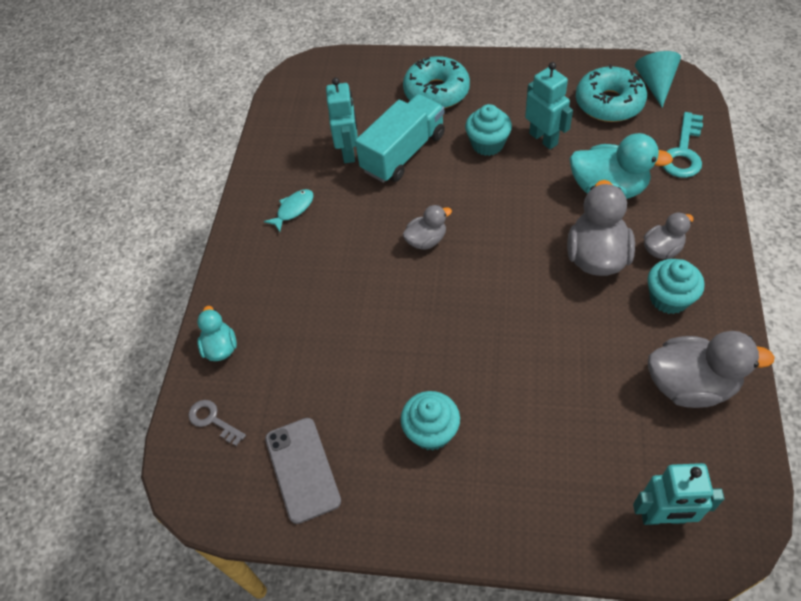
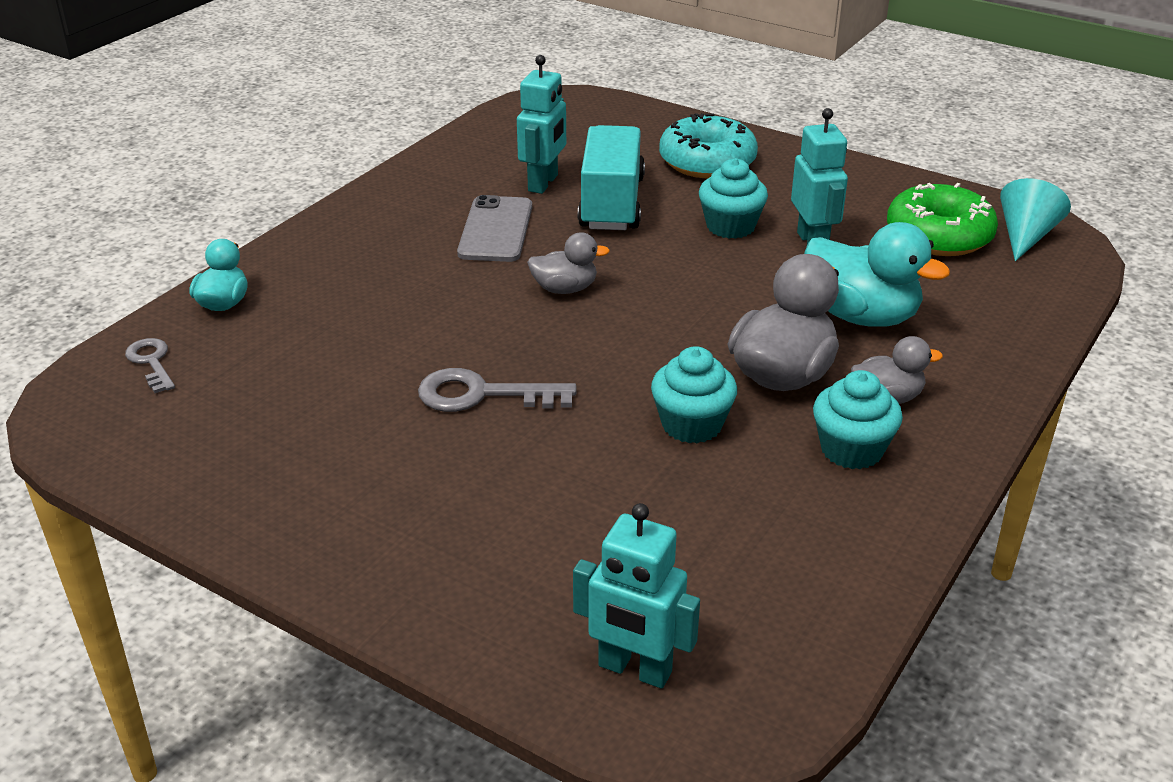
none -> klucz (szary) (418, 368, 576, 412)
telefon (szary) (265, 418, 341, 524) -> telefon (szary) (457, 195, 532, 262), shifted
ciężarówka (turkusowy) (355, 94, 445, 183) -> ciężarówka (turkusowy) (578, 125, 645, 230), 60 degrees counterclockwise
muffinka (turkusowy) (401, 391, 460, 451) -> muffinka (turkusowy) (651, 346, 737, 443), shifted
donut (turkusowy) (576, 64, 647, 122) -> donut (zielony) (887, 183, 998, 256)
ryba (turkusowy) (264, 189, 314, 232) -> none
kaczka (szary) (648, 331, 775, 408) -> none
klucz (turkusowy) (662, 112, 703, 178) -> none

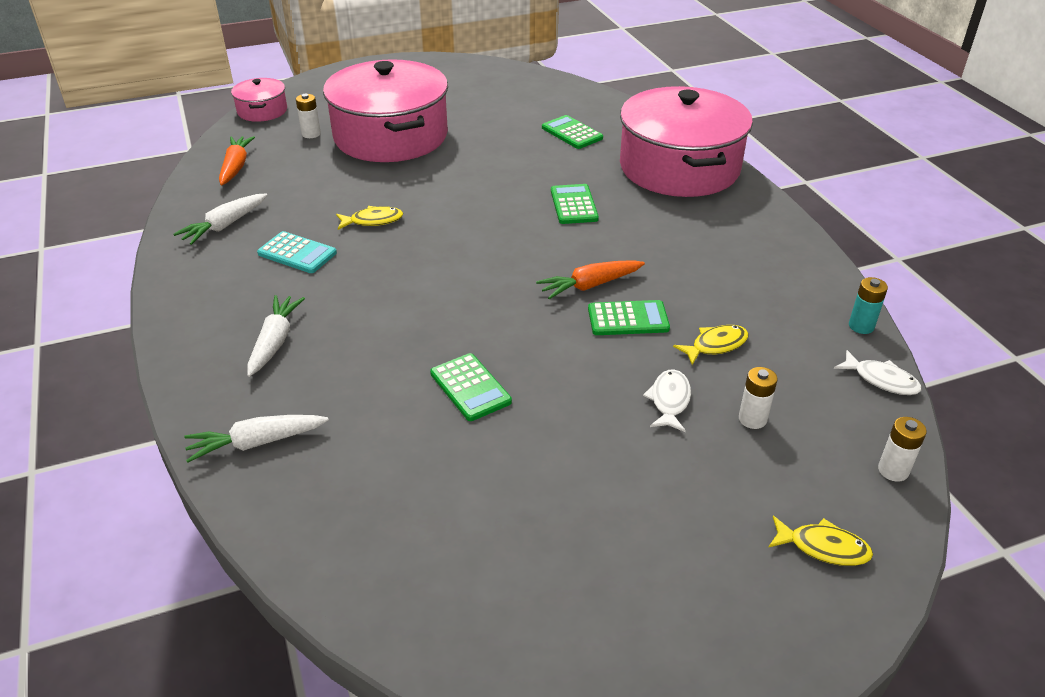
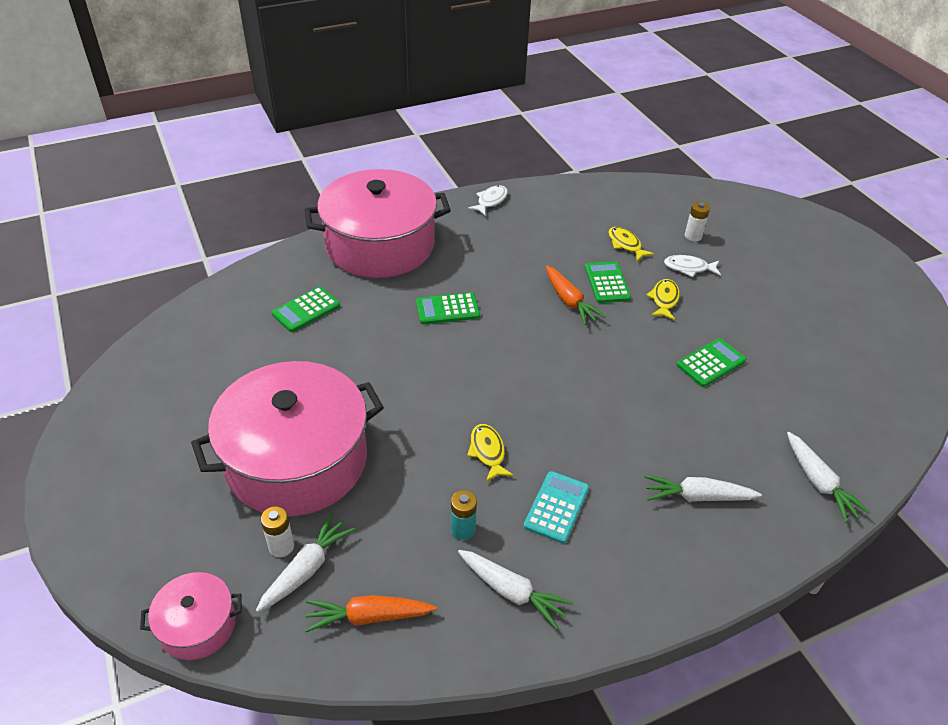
none -> marchewka (biały) (256, 513, 355, 612)
bateria (turkusowy) (849, 277, 888, 334) -> bateria (turkusowy) (451, 490, 477, 540), shifted
ryba (biały) (834, 350, 922, 395) -> ryba (biały) (468, 185, 508, 215), shifted
ryba (żółty) (768, 516, 873, 566) -> ryba (żółty) (646, 279, 680, 320), shifted
bateria (biały) (878, 417, 927, 482) -> none

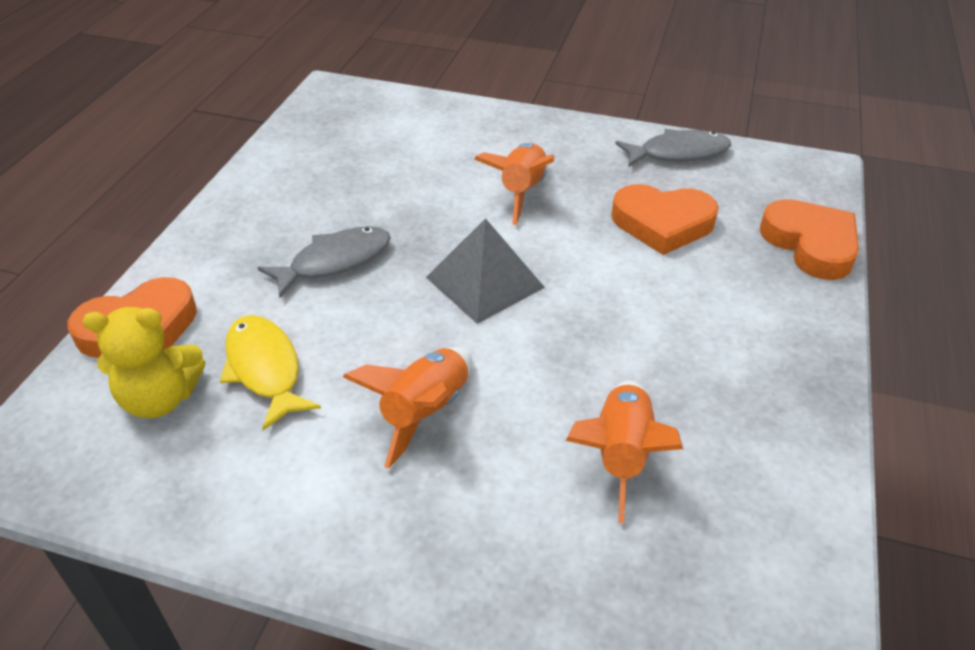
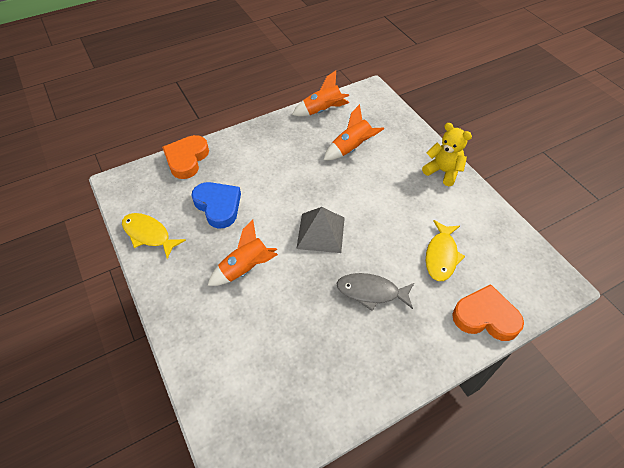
ryba (szary) (615, 129, 731, 167) -> ryba (żółty) (122, 213, 186, 259)
serce (pomarańczowy) (611, 184, 719, 255) -> serce (niebieski) (192, 182, 241, 229)
rakieta (pomarańczowy) (343, 347, 472, 469) -> rakieta (pomarańczowy) (292, 70, 349, 116), shifted
miś (żółty) (82, 307, 205, 418) -> miś (żółty) (422, 123, 472, 186), shifted

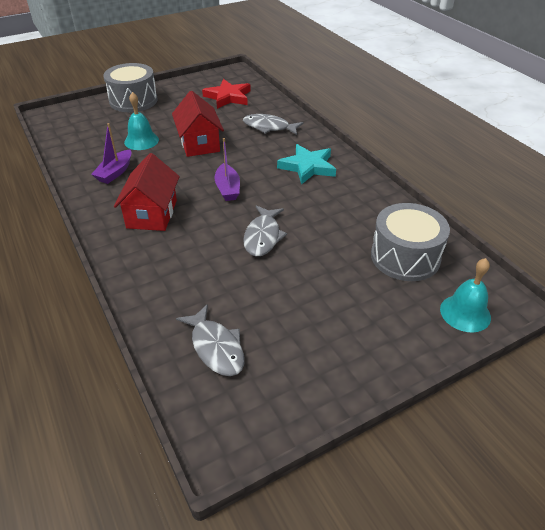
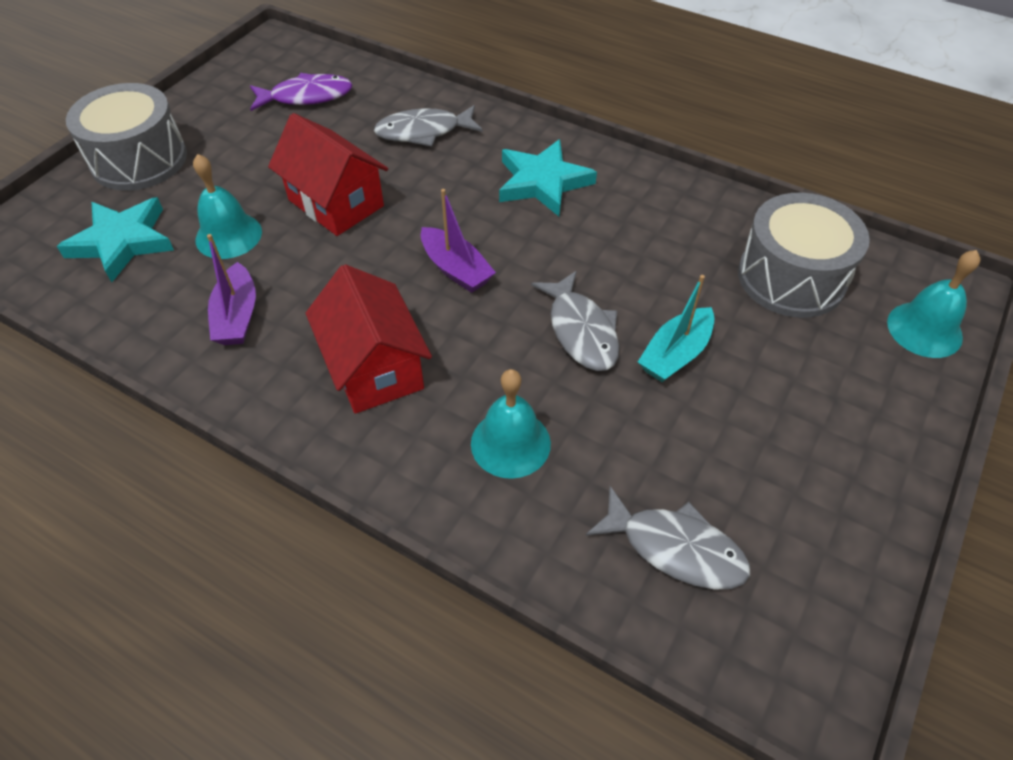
none -> gwiazda (turkusowy) (57, 197, 174, 282)
gwiazda (czerwony) (202, 79, 251, 109) -> ryba (fioletowy) (250, 73, 353, 111)
none -> dzwonek (turkusowy) (471, 369, 551, 479)
none -> łódka (turkusowy) (638, 275, 714, 382)

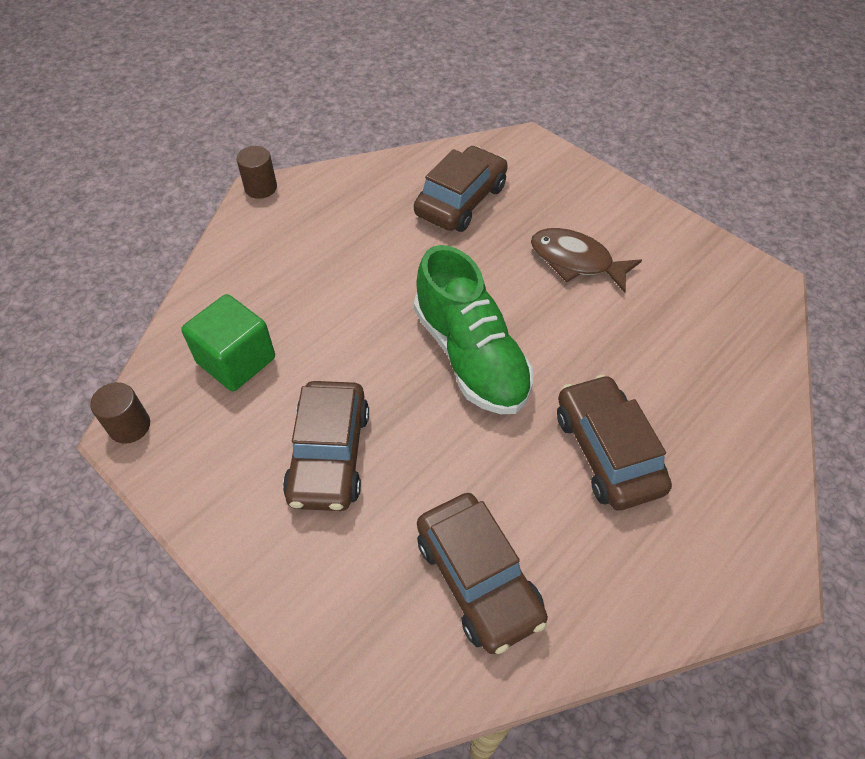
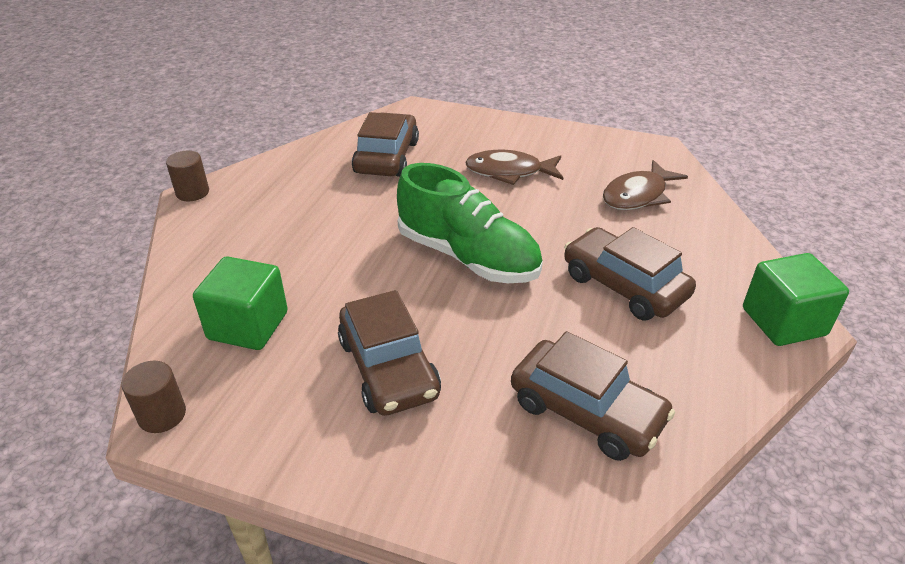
none -> ryba (brązowy) (603, 160, 688, 210)
none -> sześcian (zielony) (743, 253, 849, 346)

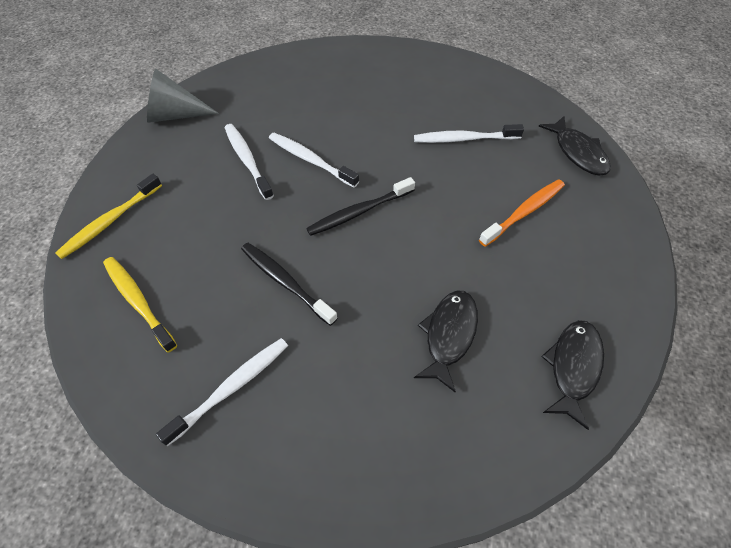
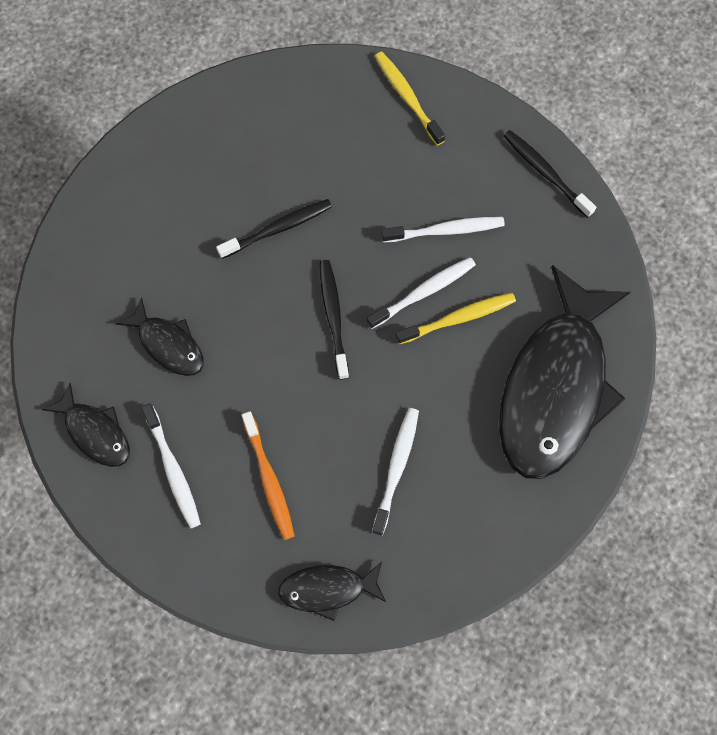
szczoteczka do zębów (biały) (156, 338, 288, 446) -> szczoteczka do zębów (biały) (142, 403, 201, 529), shifted
szczoteczka do zębów (żółty) (103, 257, 177, 352) -> szczoteczka do zębów (żółty) (396, 293, 516, 344), shifted
none -> ryba (czarny) (499, 265, 630, 479)
stożek (szary) (147, 69, 219, 123) -> szczoteczka do zębów (czarny) (503, 130, 597, 218)

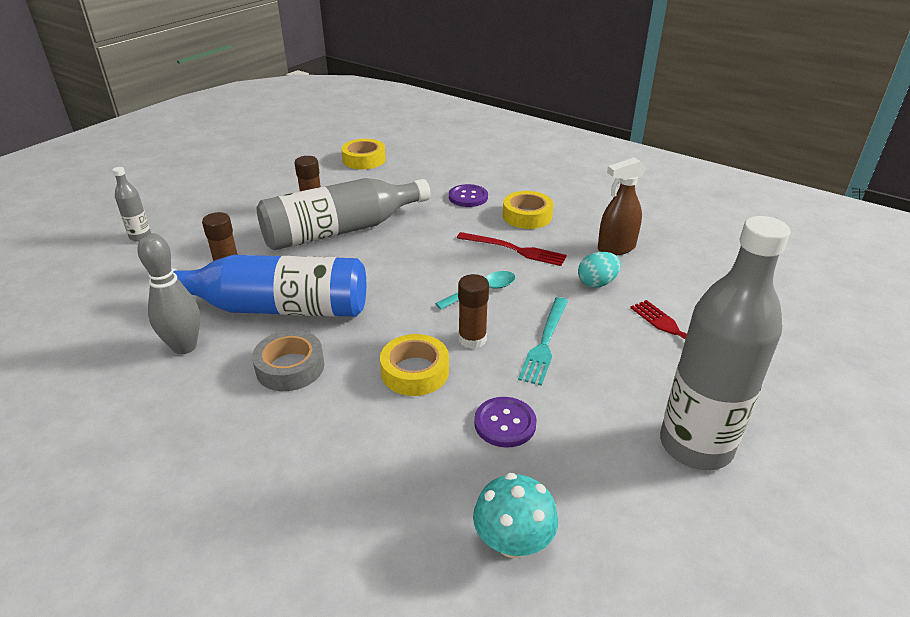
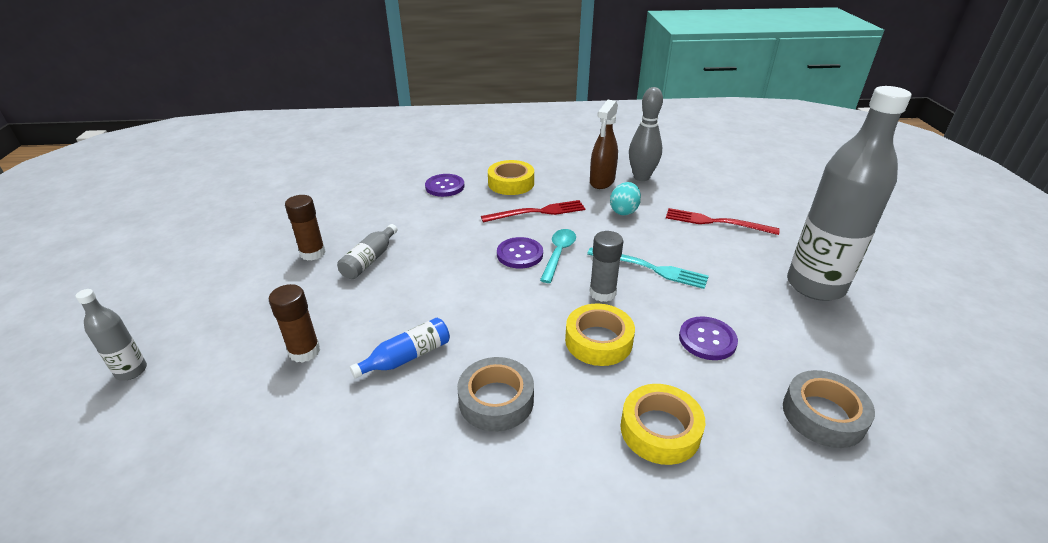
butelka (szary) (257, 178, 430, 250) -> butelka (szary) (337, 224, 397, 279), x0.43
butelka (niebieski) (172, 255, 366, 317) -> butelka (niebieski) (350, 318, 450, 379), x0.43
none -> guzik (fioletowy) (497, 237, 543, 268)
widelec (turkusowy) (518, 297, 568, 386) -> widelec (turkusowy) (587, 248, 709, 289), 45 degrees counterclockwise
klej w sztyfcie (brązowy) (458, 274, 489, 349) -> klej w sztyfcie (szary) (590, 231, 623, 302)
taśma klejąca (żółty) (341, 139, 386, 169) -> taśma klejąca (żółty) (621, 384, 705, 465), shifted
kręgiel (szary) (137, 233, 200, 354) -> kręgiel (szary) (629, 87, 663, 181), shifted
grzyb (turkusowy) (473, 473, 558, 558) -> taśma klejąca (szary) (783, 370, 875, 448)

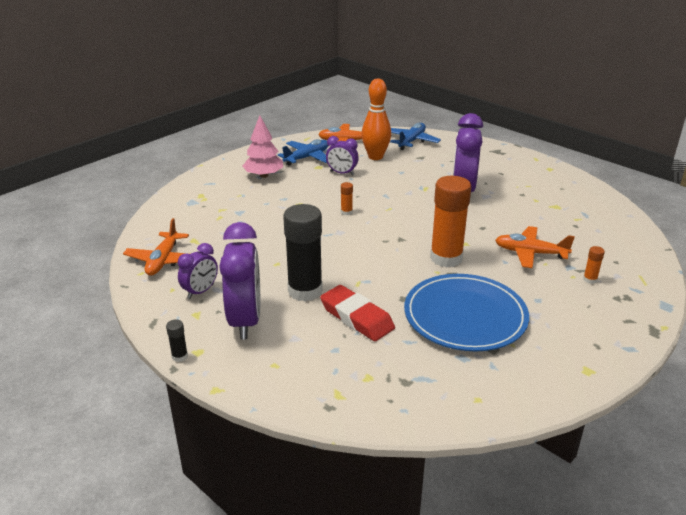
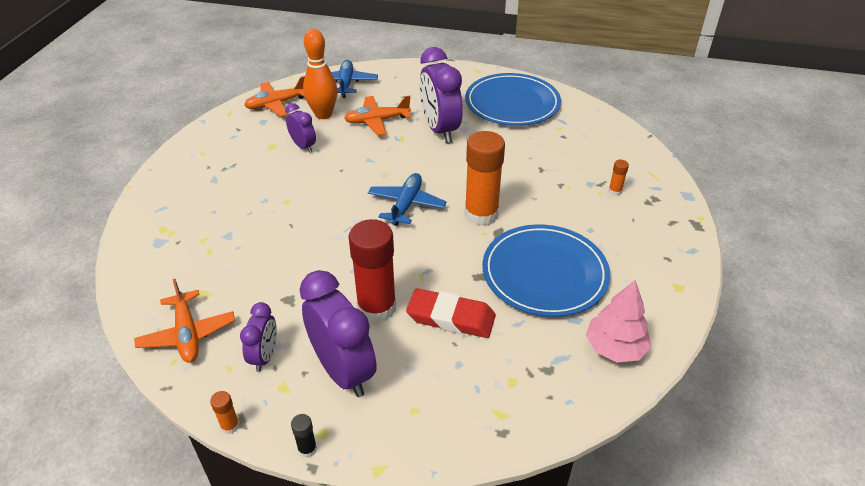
klej w sztyfcie (pomarańczowy) (341, 182, 353, 215) -> klej w sztyfcie (pomarańczowy) (210, 391, 240, 434), shifted
budzik (fioletowy) (326, 136, 359, 175) -> budzik (fioletowy) (285, 103, 316, 153), 120 degrees counterclockwise
samolot (pomarańczowy) (495, 226, 575, 268) -> samolot (pomarańczowy) (344, 96, 411, 136), shifted
klej w sztyfcie (czarny) (283, 204, 323, 302) -> klej w sztyfcie (czerwony) (348, 219, 396, 323)
samolot (niebieski) (278, 139, 328, 166) -> samolot (niebieski) (368, 173, 447, 226), shifted
none -> talerz (niebieski) (465, 73, 561, 126)
drzewko (różowy) (243, 115, 283, 178) -> drzewko (różowy) (586, 280, 651, 363), shifted

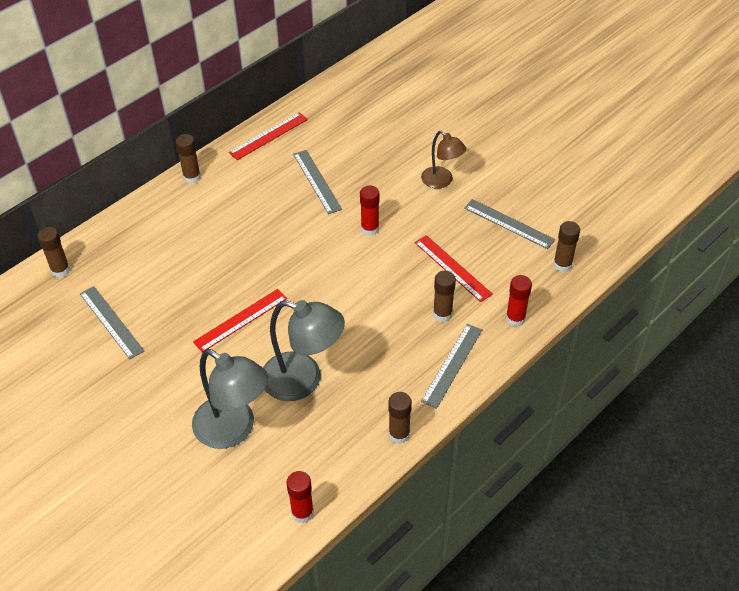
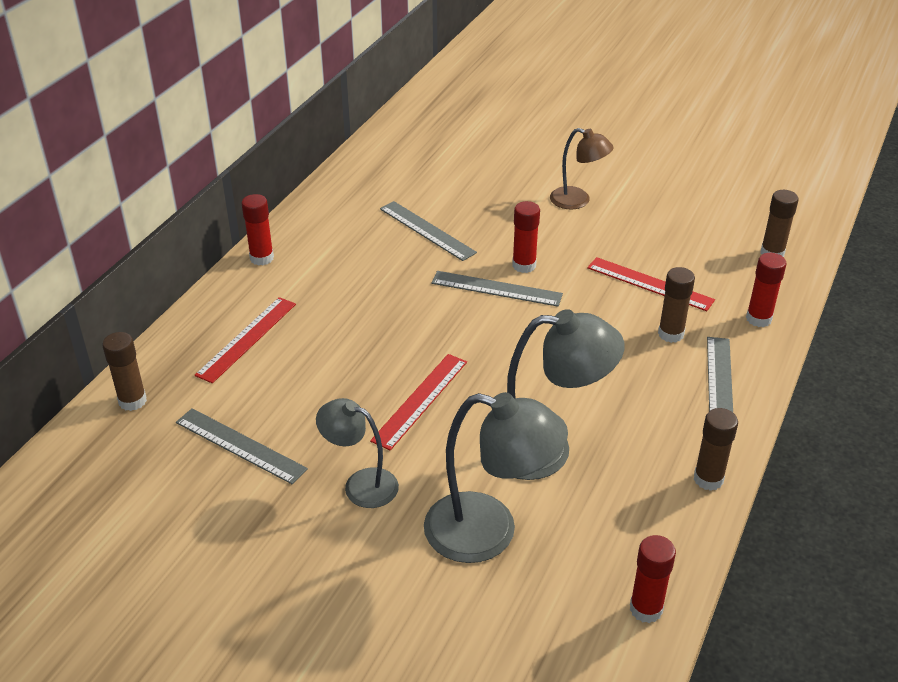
linijka (czerwony) (229, 112, 308, 160) -> linijka (czerwony) (195, 297, 296, 383), shifted
klej w sztyfcie (brązowy) (176, 134, 201, 184) -> klej w sztyfcie (czerwony) (241, 194, 274, 266)
none -> lampka (szary) (316, 398, 399, 508)
linijka (szary) (464, 199, 555, 249) -> linijka (szary) (431, 271, 563, 307), shifted

